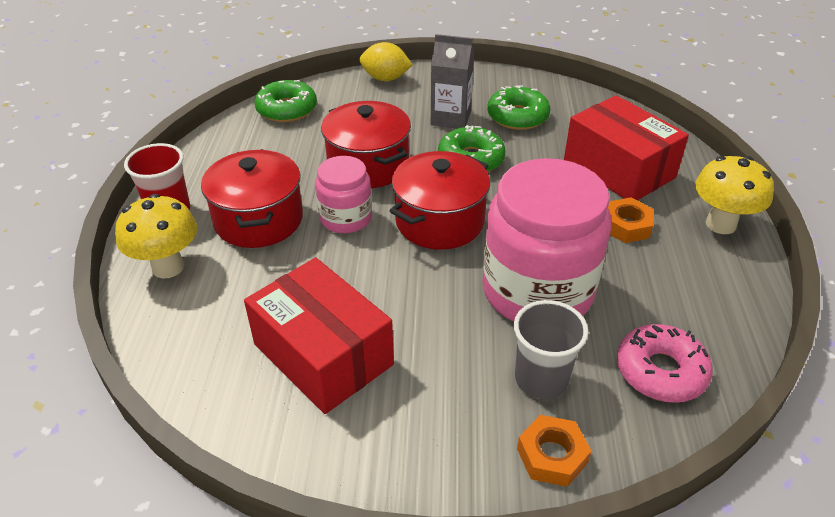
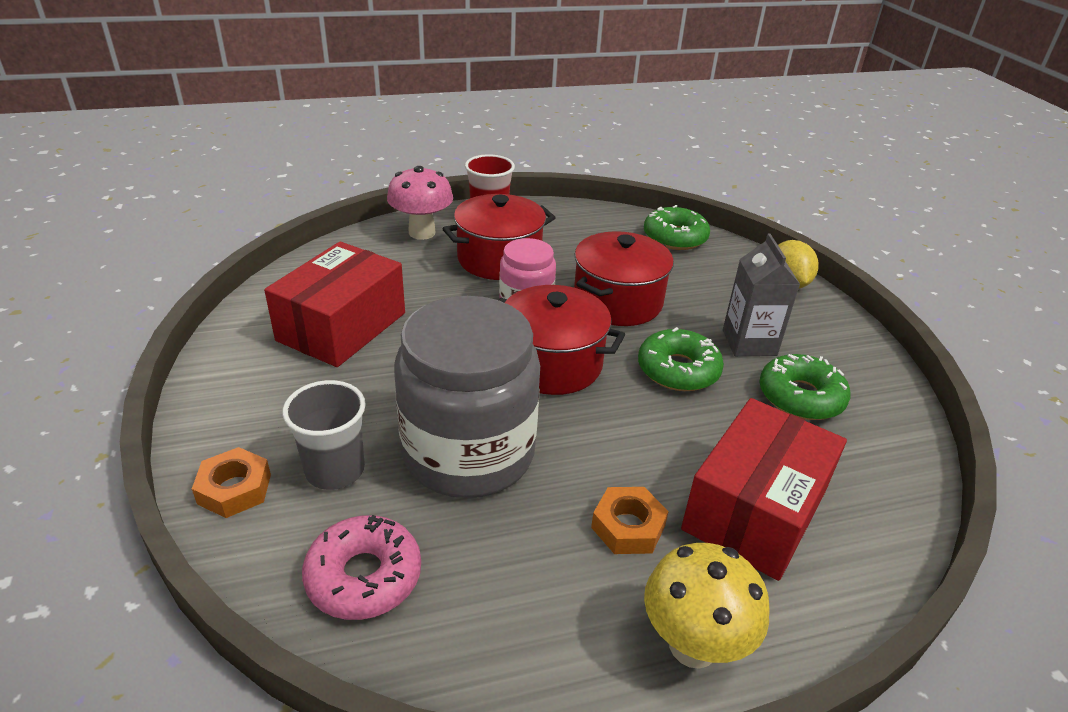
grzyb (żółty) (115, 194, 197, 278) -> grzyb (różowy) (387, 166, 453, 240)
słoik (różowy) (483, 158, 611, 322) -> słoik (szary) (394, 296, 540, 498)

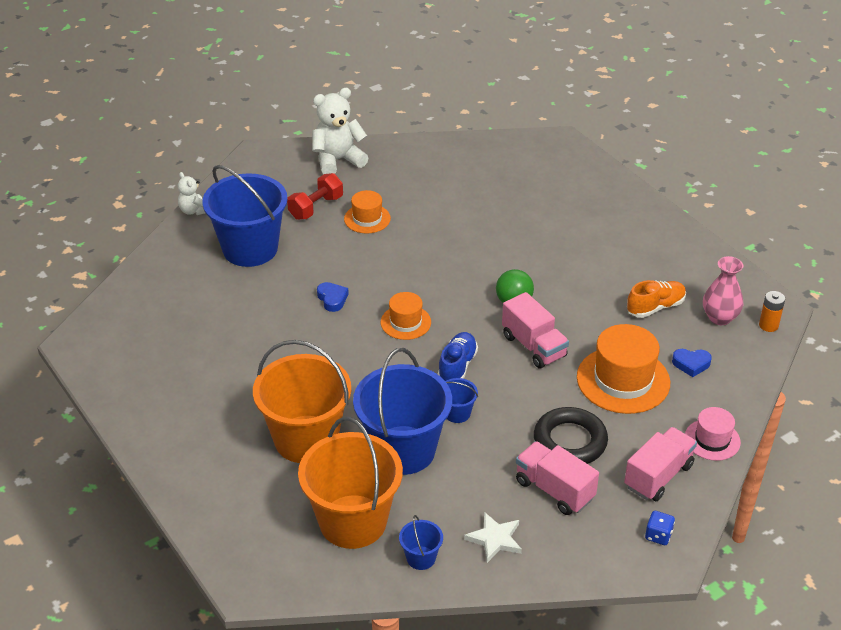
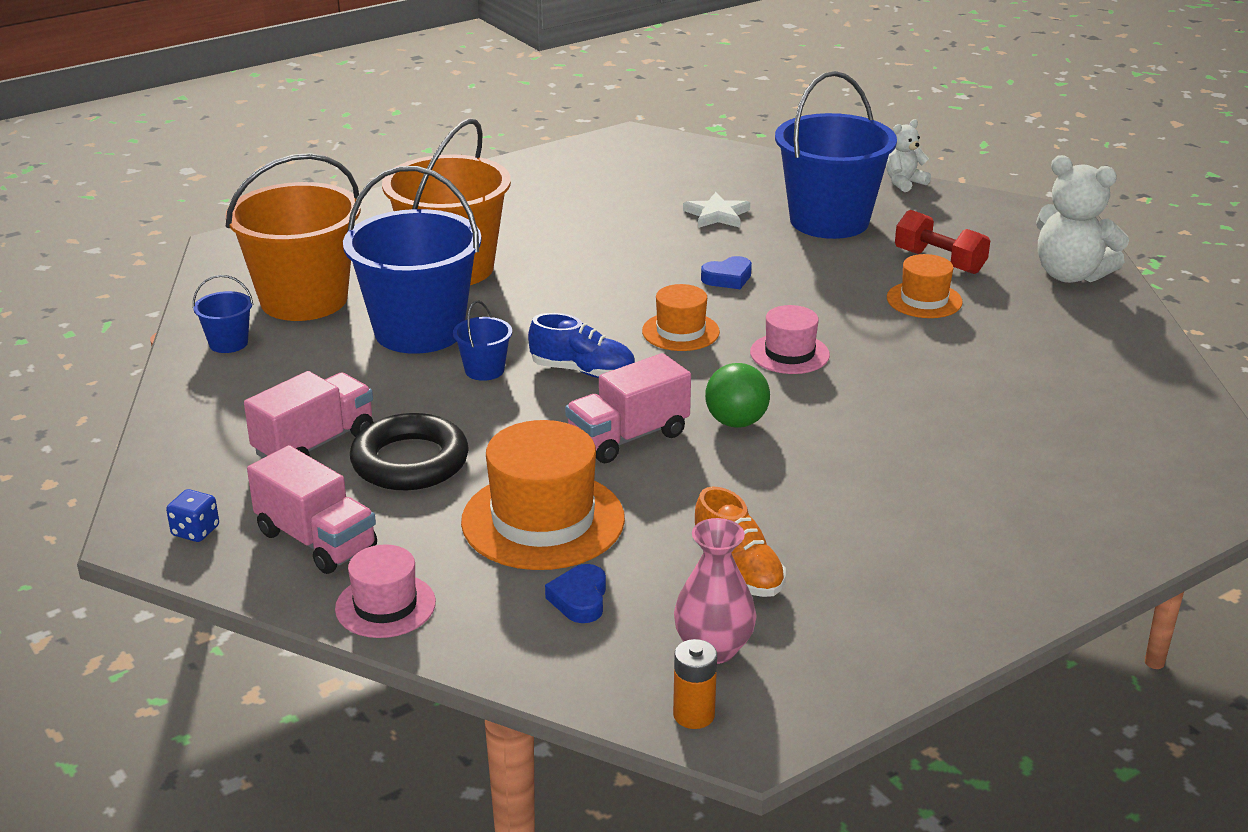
gwiazda (biały) (464, 512, 522, 563) -> gwiazda (biały) (683, 192, 750, 228), shifted
none -> kapelusz (różowy) (750, 305, 830, 374)
miś (biały) (312, 88, 368, 174) -> miś (biały) (1036, 155, 1129, 283), 150 degrees clockwise

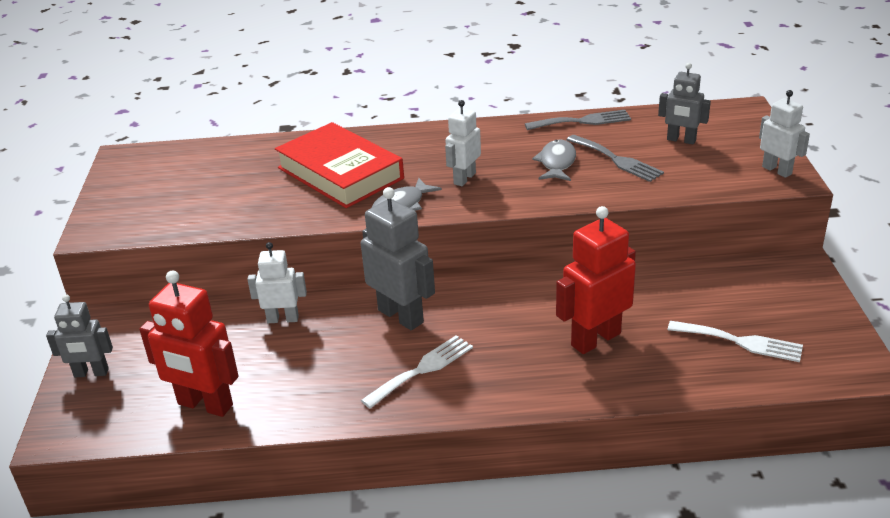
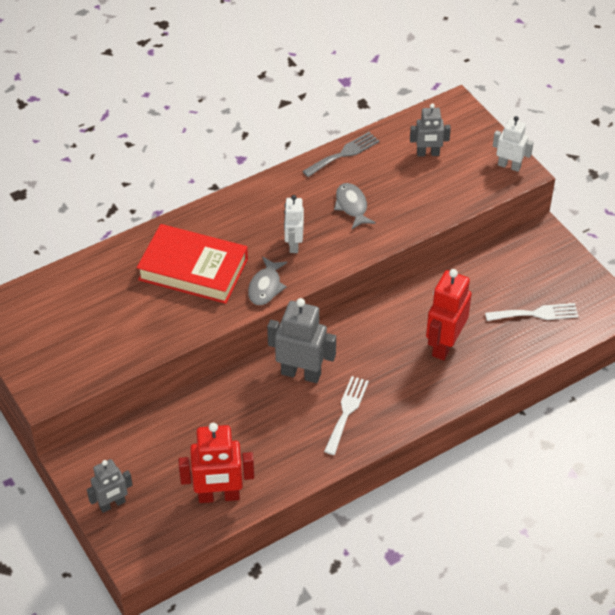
robot (biały) (247, 242, 307, 323) -> none
widelec (szary) (566, 135, 664, 182) -> none

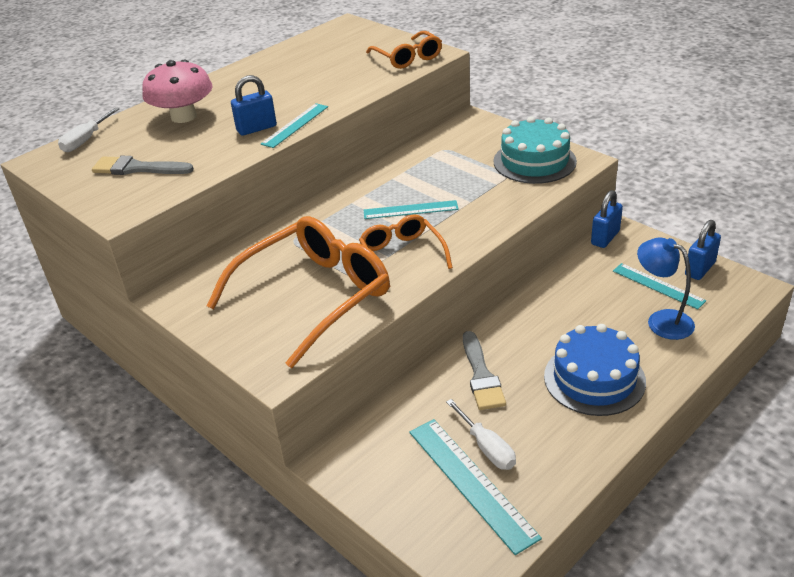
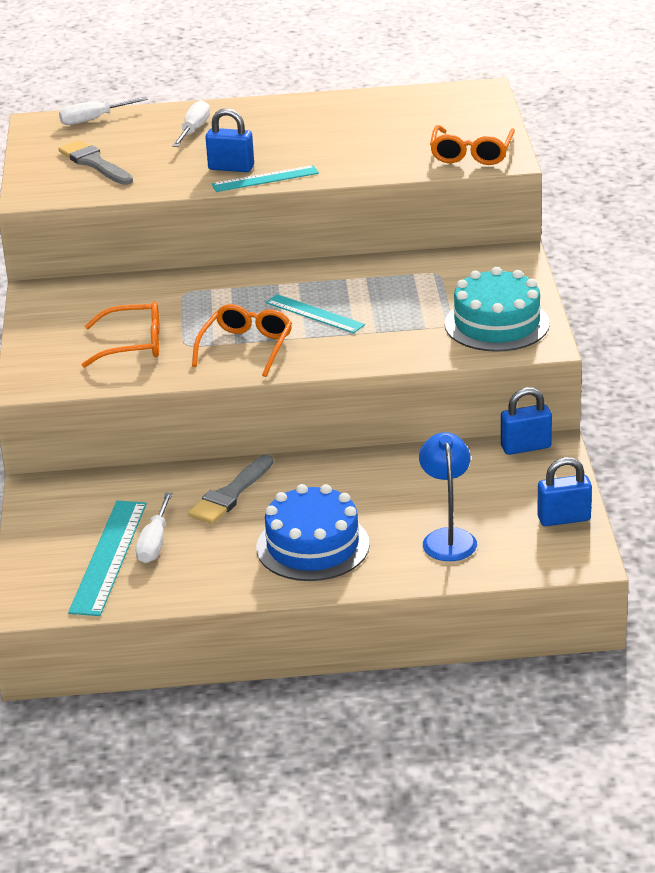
okulary (pomarańczowy) (207, 216, 390, 368) -> okulary (pomarańczowy) (82, 301, 160, 368), x0.55
grzyb (różowy) (142, 59, 213, 123) -> śrubokręt (biały) (172, 100, 210, 147)
linijka (turkusowy) (613, 263, 706, 309) -> none

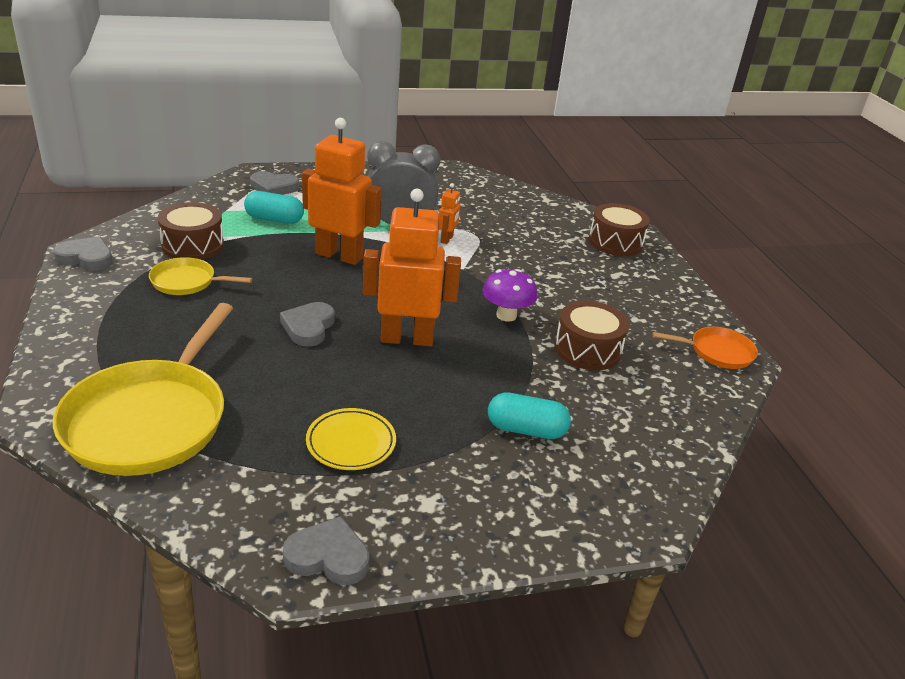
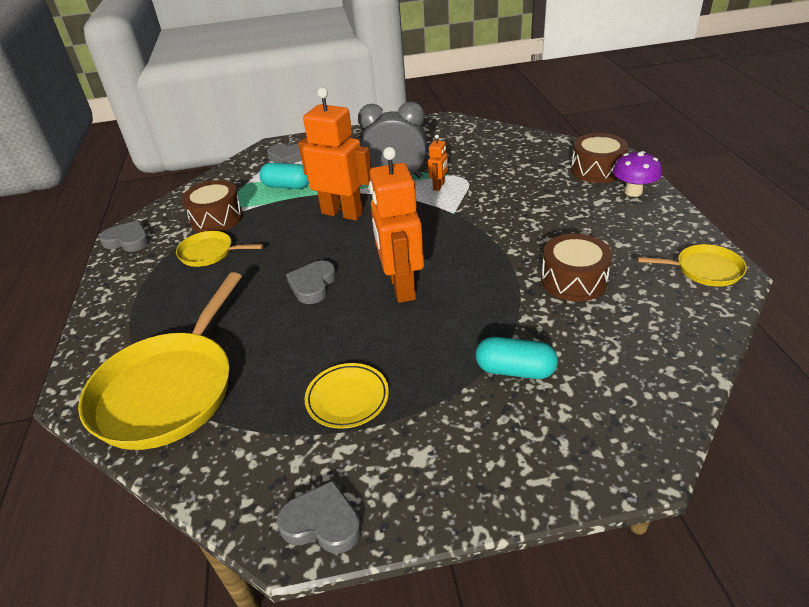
robot (pomarańczowy) (363, 189, 461, 346) -> robot (pomarańczowy) (369, 147, 424, 303), 105 degrees counterclockwise
grzyb (fioletowy) (483, 269, 537, 322) -> grzyb (fioletowy) (613, 151, 662, 197), shifted
patelnia (pomarańczowy) (653, 327, 758, 369) -> patelnia (żółty) (637, 244, 747, 287)

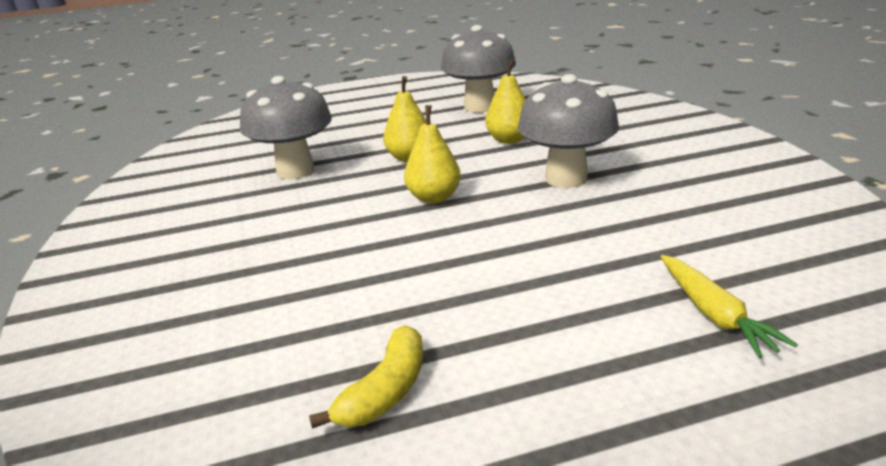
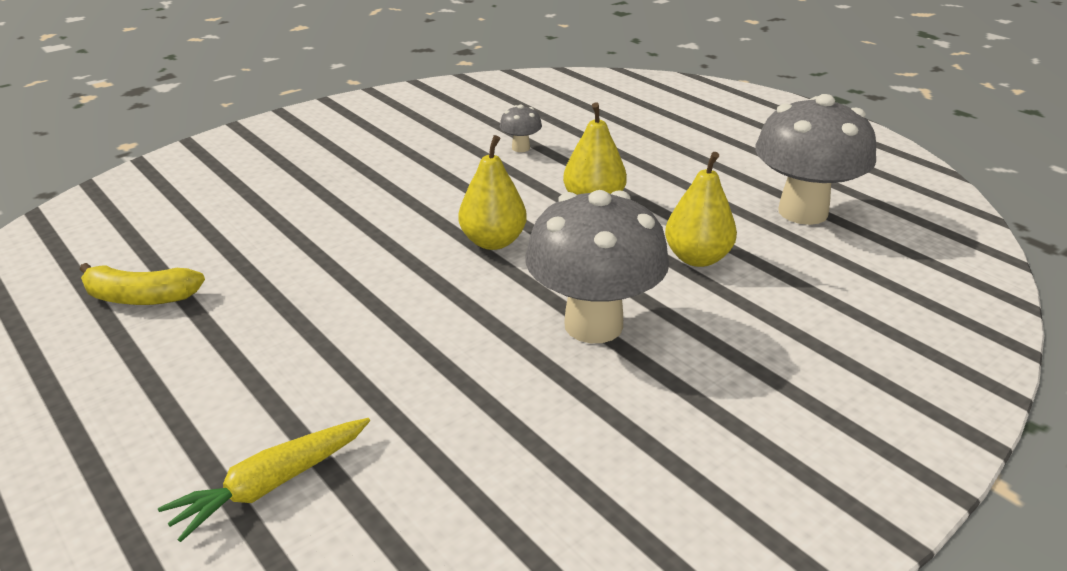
grzyb (szary) (240, 76, 332, 179) -> grzyb (szary) (500, 104, 542, 152), x0.43

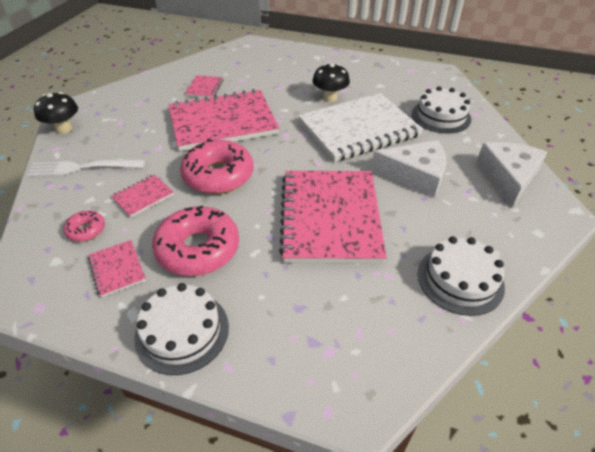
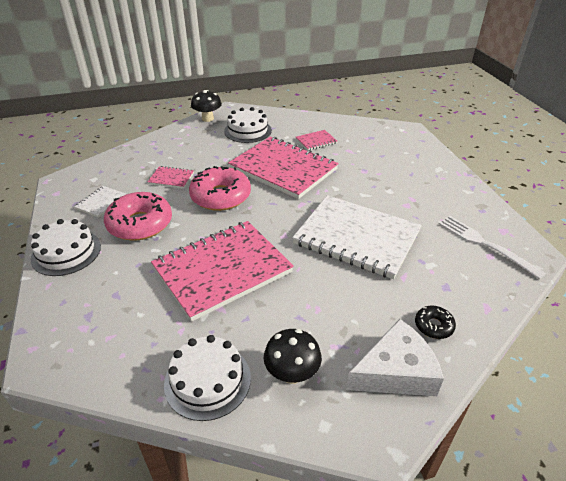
zeszyt (różowy) (88, 240, 146, 298) -> zeszyt (biały) (74, 186, 126, 218)
tort (biały) (412, 86, 471, 133) -> tort (biały) (224, 107, 272, 143), shifted
grzyb (czarny) (312, 63, 350, 102) -> grzyb (czarny) (264, 329, 322, 384), shifted
none -> donut (czarny) (415, 306, 456, 339)
widelec (biały) (27, 160, 145, 177) -> widelec (biały) (439, 216, 546, 280), shifted
donut (różowy) (63, 211, 105, 242) -> none
ser (biały) (371, 140, 446, 198) -> none

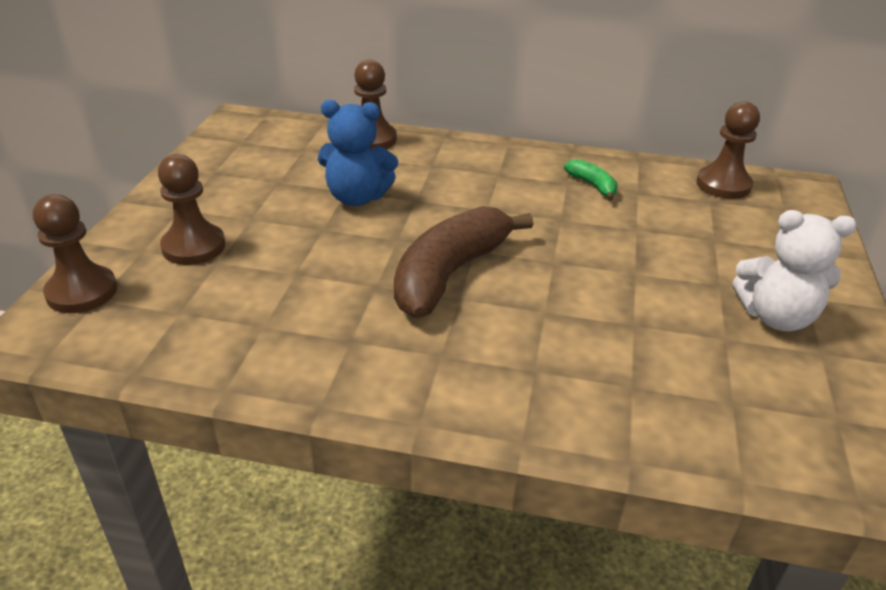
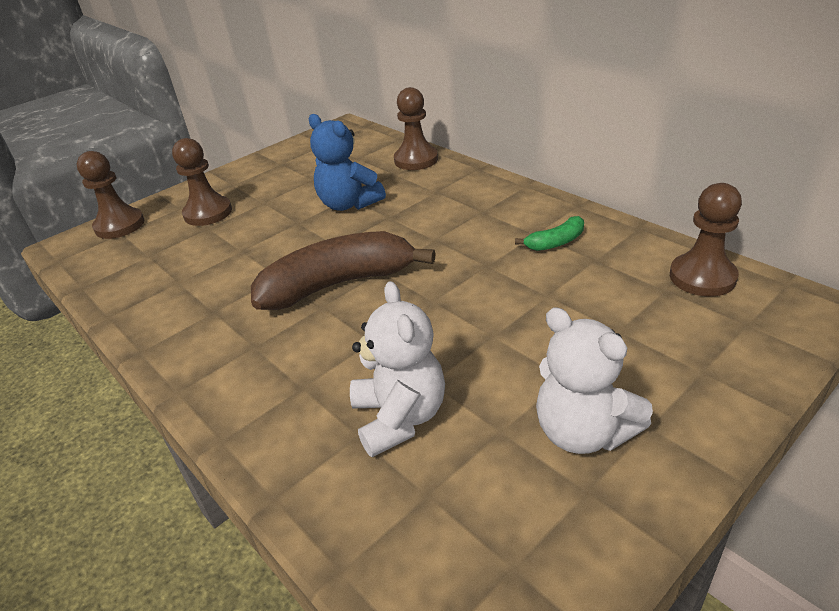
none -> miś (biały) (350, 281, 445, 457)
banan (zielony) (564, 159, 618, 201) -> banan (zielony) (515, 216, 584, 251), 60 degrees clockwise

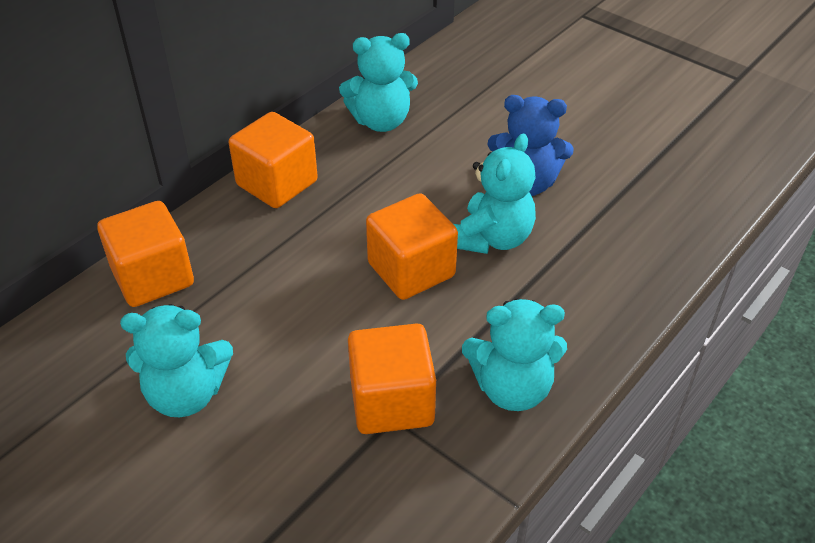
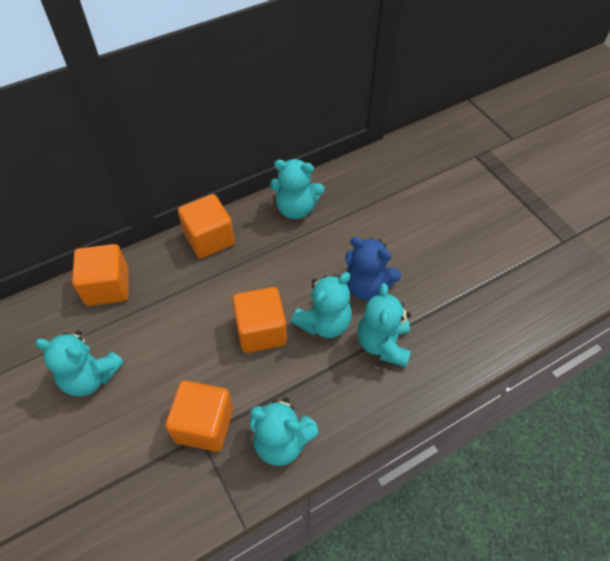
none -> miś (turkusowy) (357, 283, 411, 367)

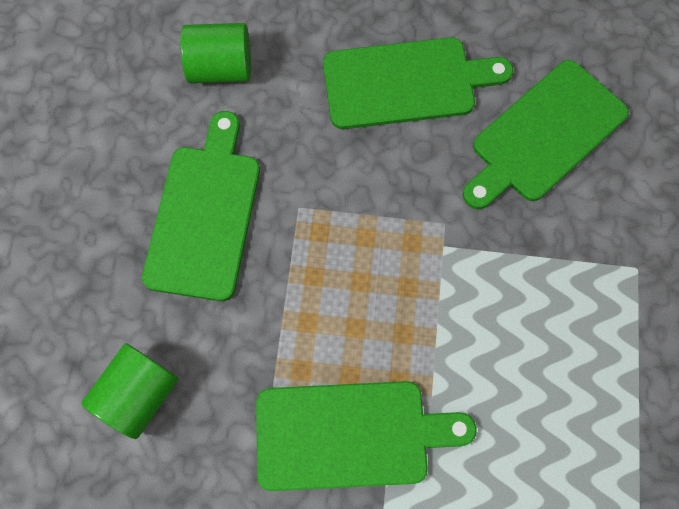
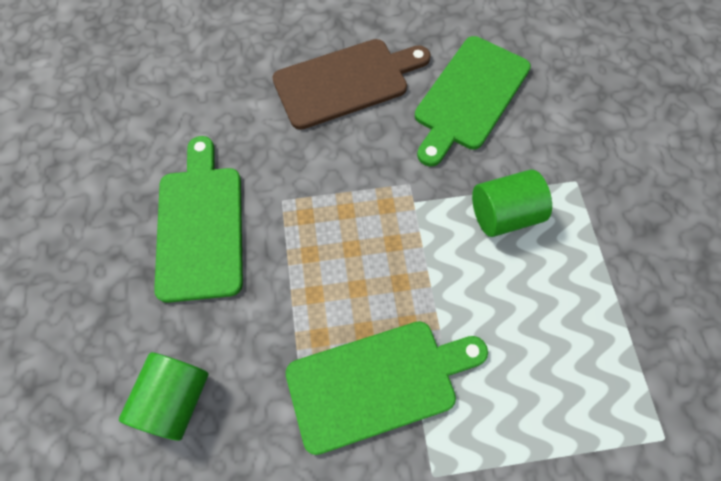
deska do krojenia (zielony) (323, 37, 513, 129) -> deska do krojenia (brązowy) (273, 39, 431, 130)
walec (zielony) (180, 23, 251, 84) -> walec (zielony) (472, 169, 552, 237), shifted

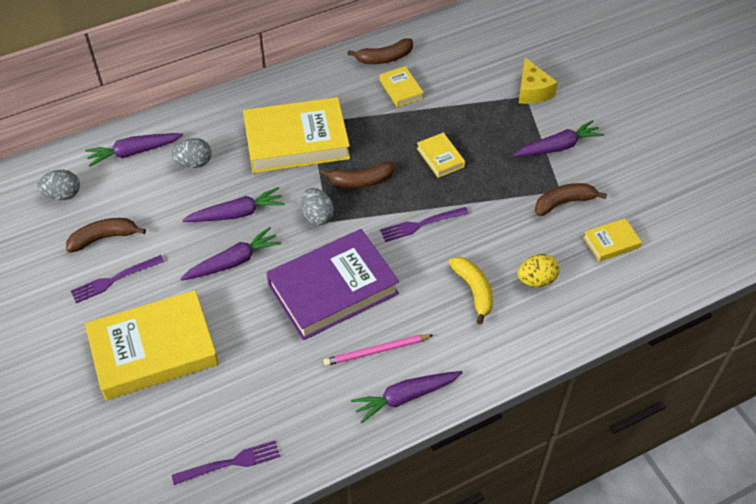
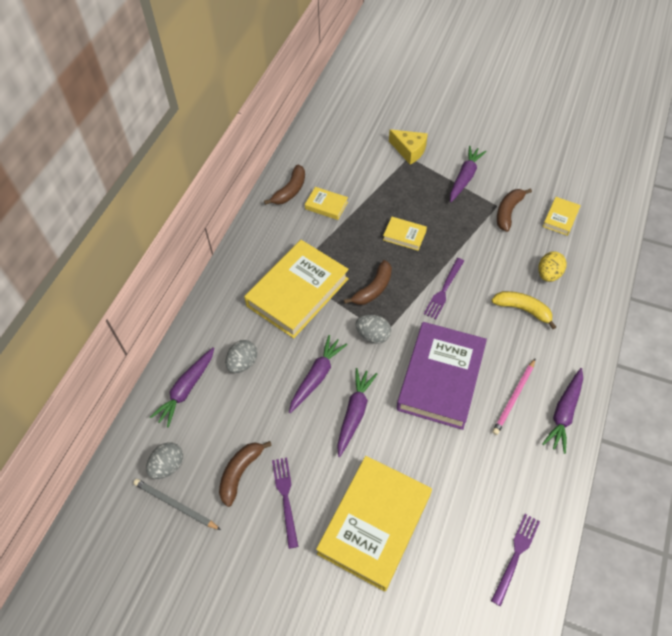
none -> ołówek (szary) (133, 479, 221, 530)
widelec (fioletowy) (71, 255, 164, 303) -> widelec (fioletowy) (272, 457, 298, 549), 150 degrees clockwise

